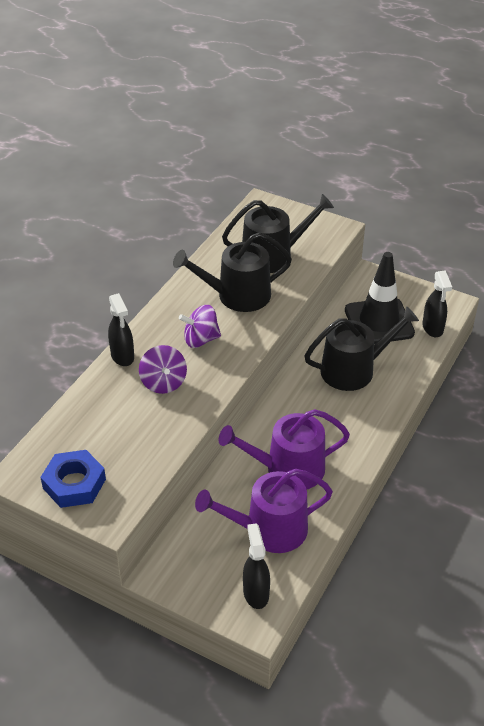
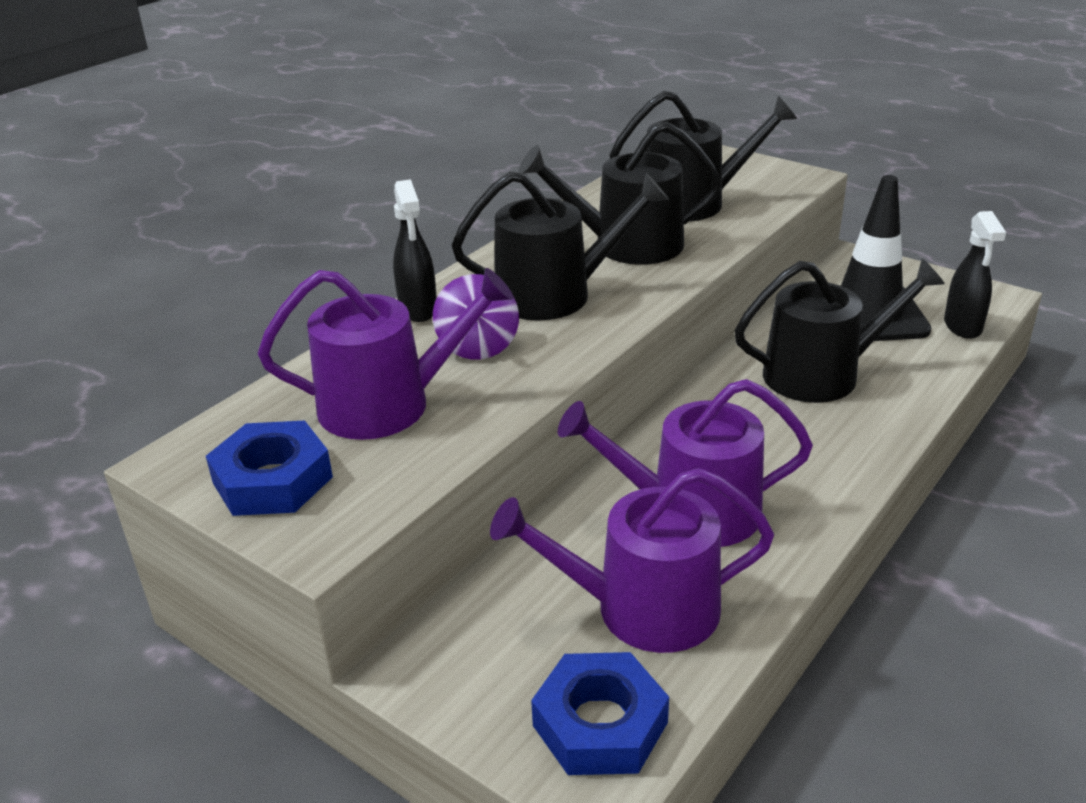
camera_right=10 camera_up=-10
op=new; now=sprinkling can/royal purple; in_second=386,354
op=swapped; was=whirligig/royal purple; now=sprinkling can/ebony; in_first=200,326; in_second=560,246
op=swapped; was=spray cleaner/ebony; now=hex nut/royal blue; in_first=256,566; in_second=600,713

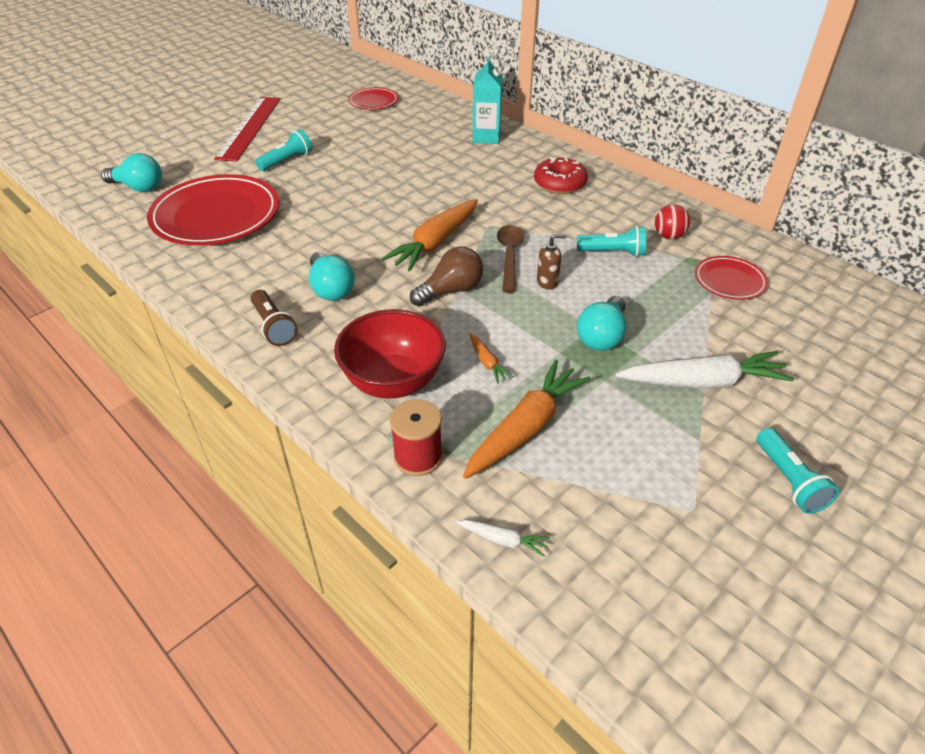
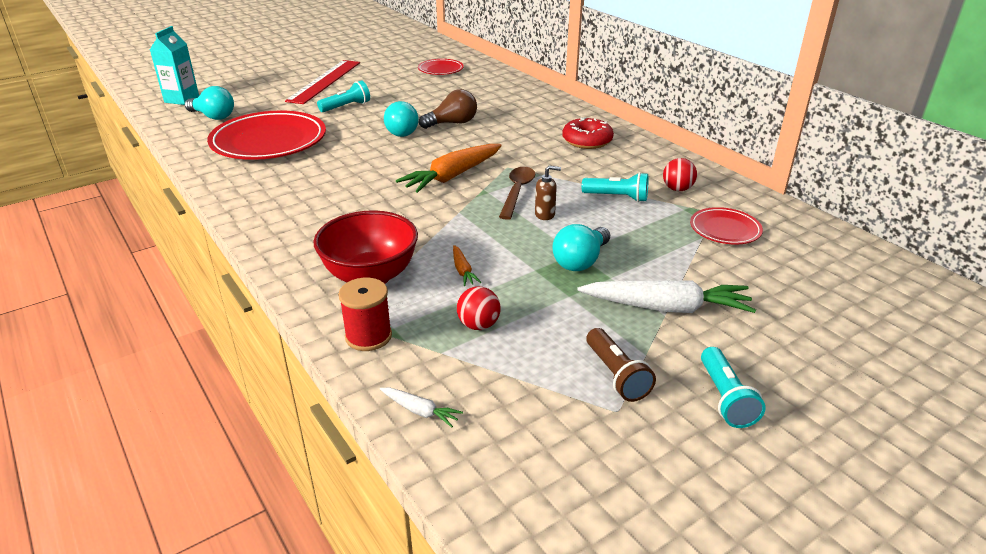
camera_right=10 camera_up=-10
op=shifted; was=flashlight/russet; in_first=274,318; in_second=621,365
op=shifted; was=bulb/teal; in_first=332,276; in_second=401,119
op=shifted; was=bulb/russet; in_first=446,276; in_second=448,109
op=shifted; was=carton/teal; in_first=488,100; in_second=174,65
op=swapped; was=root vegetable/bright orange; now=ball/crimson; in_first=527,419; in_second=479,308

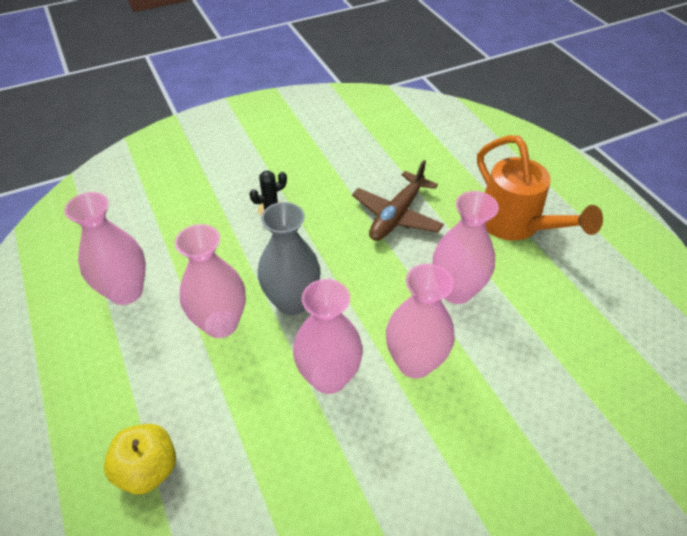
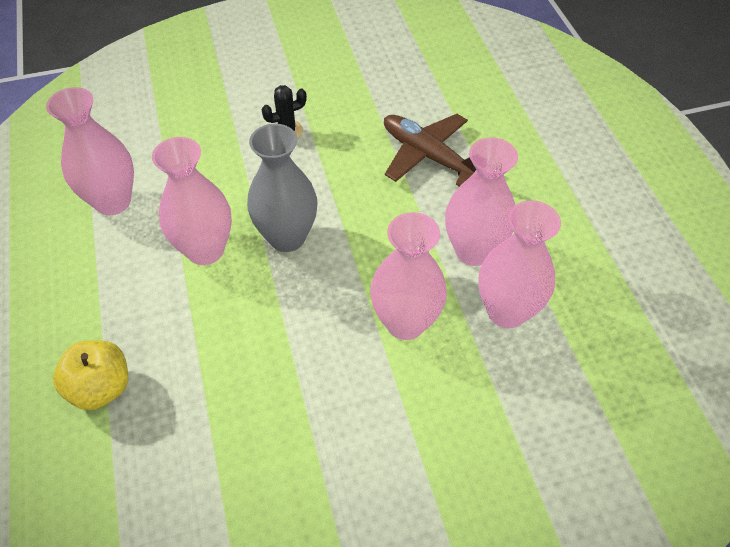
camera_right=10 camera_up=5
op=gone; was=sprinkling can/bright orange; in_first=540,188
op=shifted; was=tall vase/pink; in_first=328,336; in_second=519,264
op=rotated; was=plane/russet; in_first=398,200; in_second=430,150; clockwise=90

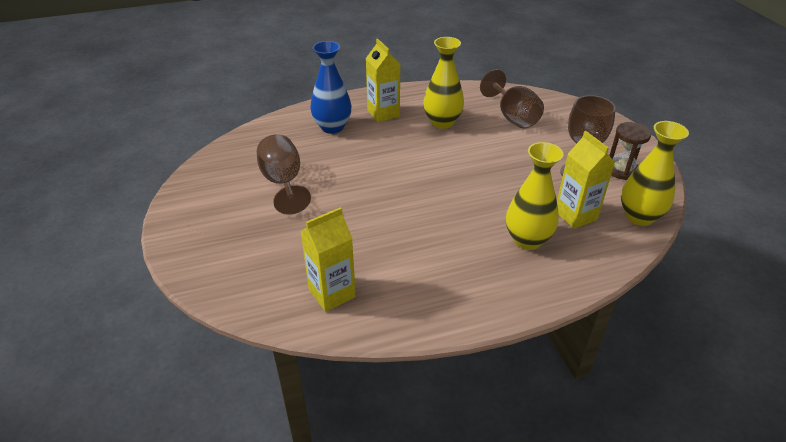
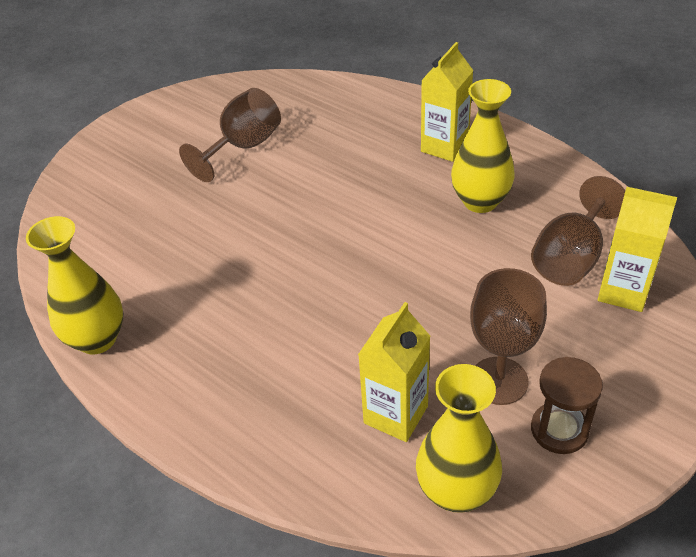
camera_right=60 camera_up=5
op=gone; was=tall vase/royal blue; in_first=330,87
op=shifted; was=carton/yellow; in_first=328,259; in_second=637,249
op=shifted; was=tall vase/yellow; in_first=534,196; in_second=74,285

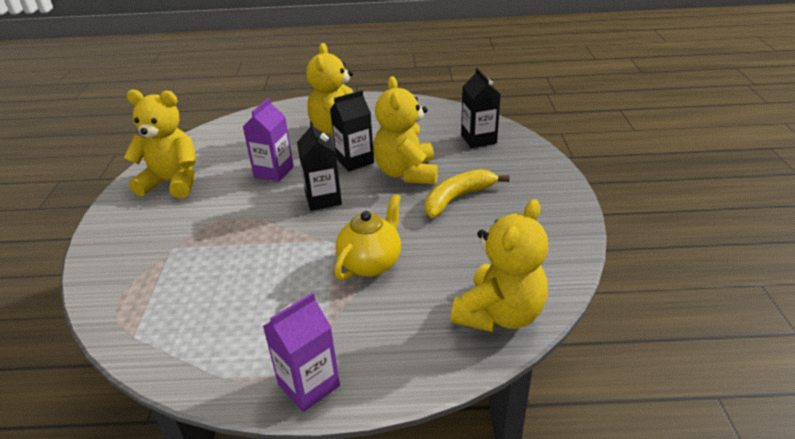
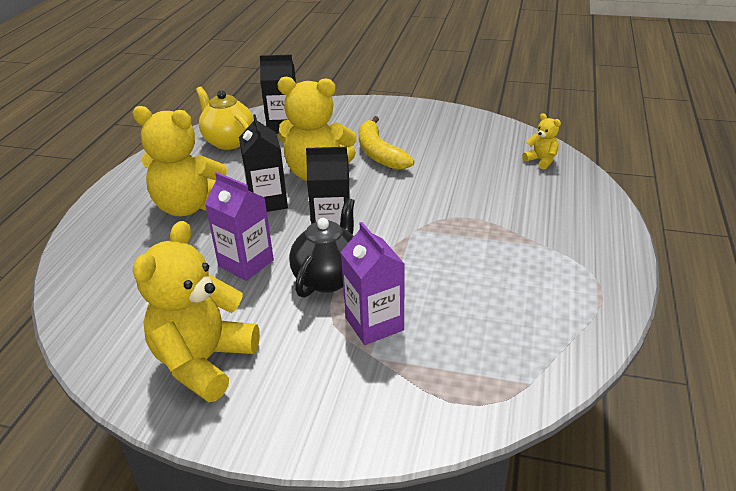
camera_right=-75 camera_up=0
op=new; now=teapot/ebony; in_second=322,248
op=shifted; was=carton/royal purple; in_first=301,352; in_second=373,283
op=shifted; was=teapot/yellow; in_first=368,237; in_second=225,118
op=scaled; was=teddy/yellow; in_first=499,265; in_second=541,141; ratio=0.45

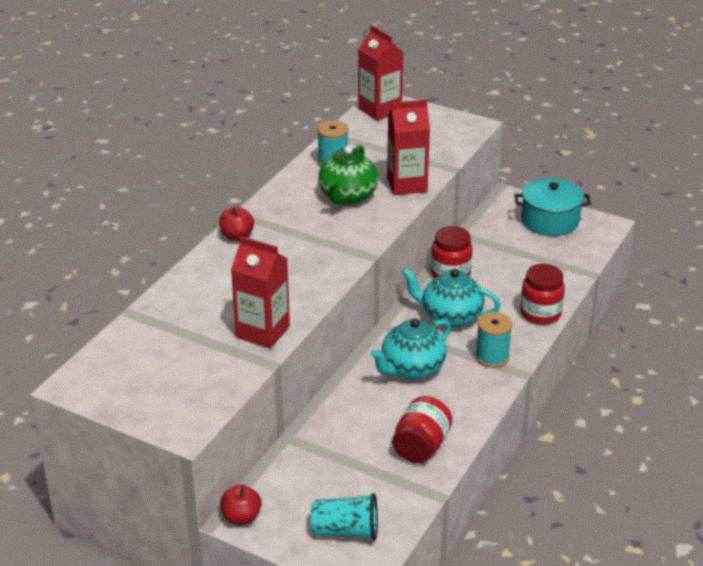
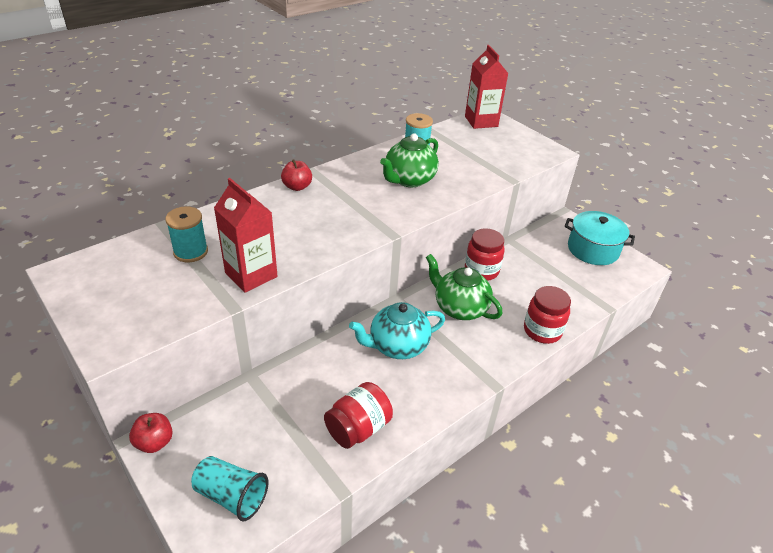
camera_right=20 camera_up=5
op=gone; was=carton/crimson; in_first=408,147
op=shifted; was=bobbin/teal; in_first=493,340; in_second=186,234
op=repainted; was=teapot/teal; now=teapot/emerald; in_first=451,298; in_second=464,287

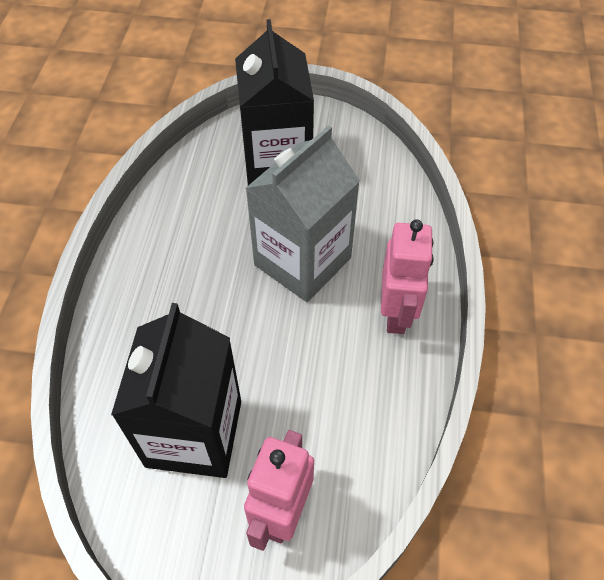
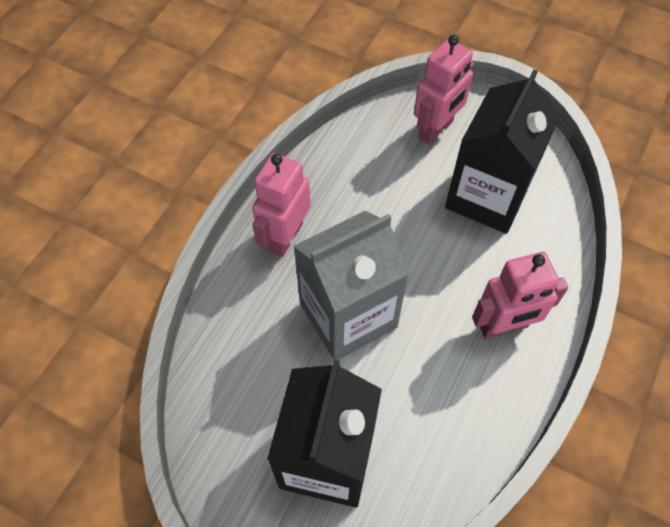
camera_right=-160 camera_up=5
op=new; now=toy robot/pink; in_second=520,295

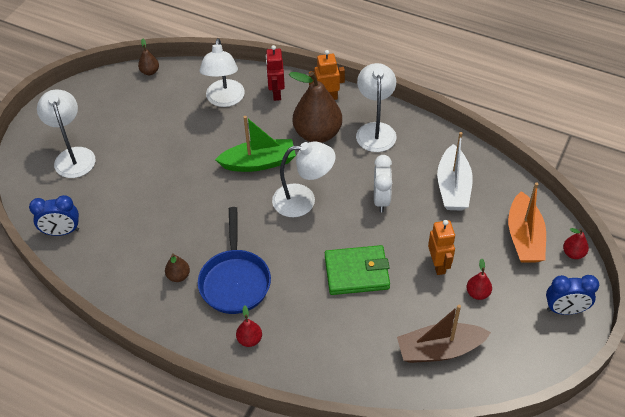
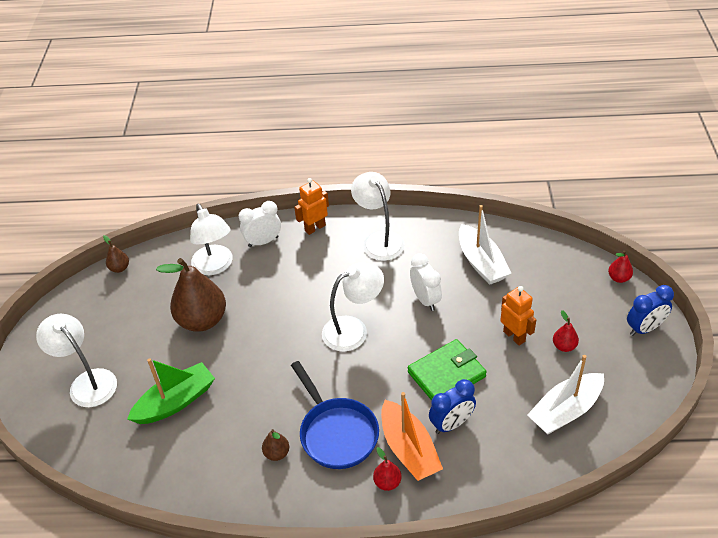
camera_right=-25 camera_up=-5
op=shifted; was=clock/royal blue; in_first=54,215; in_second=452,406
op=shifted; was=sailboat/emerald; in_first=255,144; in_second=171,391
op=shifted; was=pear fruit/russet; in_first=315,107; in_second=191,295
op=shifted; was=sailboat/bright orange; in_first=527,222; in_second=412,436
op=swapped; was=toy robot/crimson; now=clock/pure white; in_first=275,73; in_second=260,224
op=repainted; was=sailboat/russet; now=sailboat/pure white; in_first=444,334; in_second=565,394

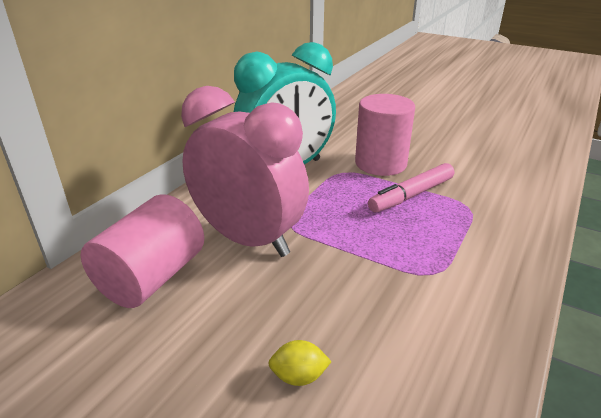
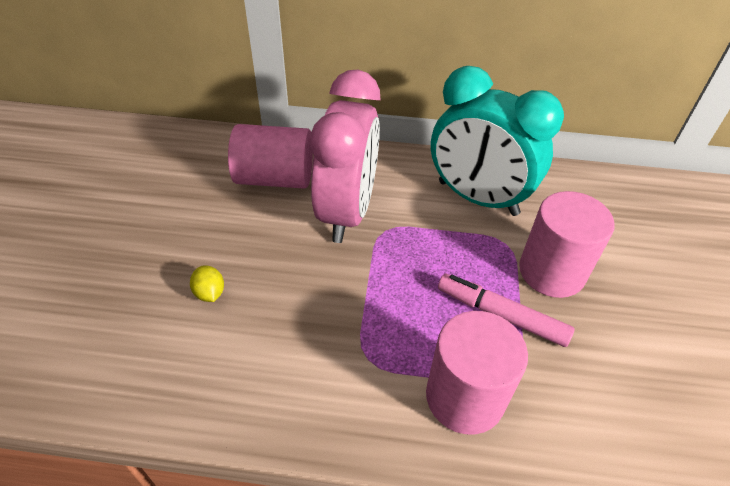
camera_right=65 camera_up=15
op=new; now=cylinder shape/pink; in_second=477,372

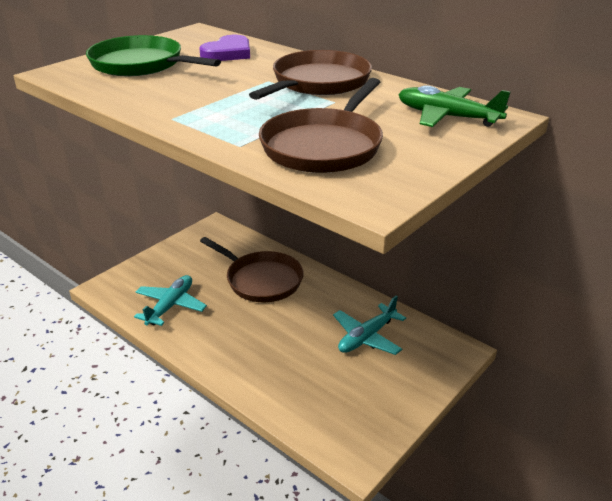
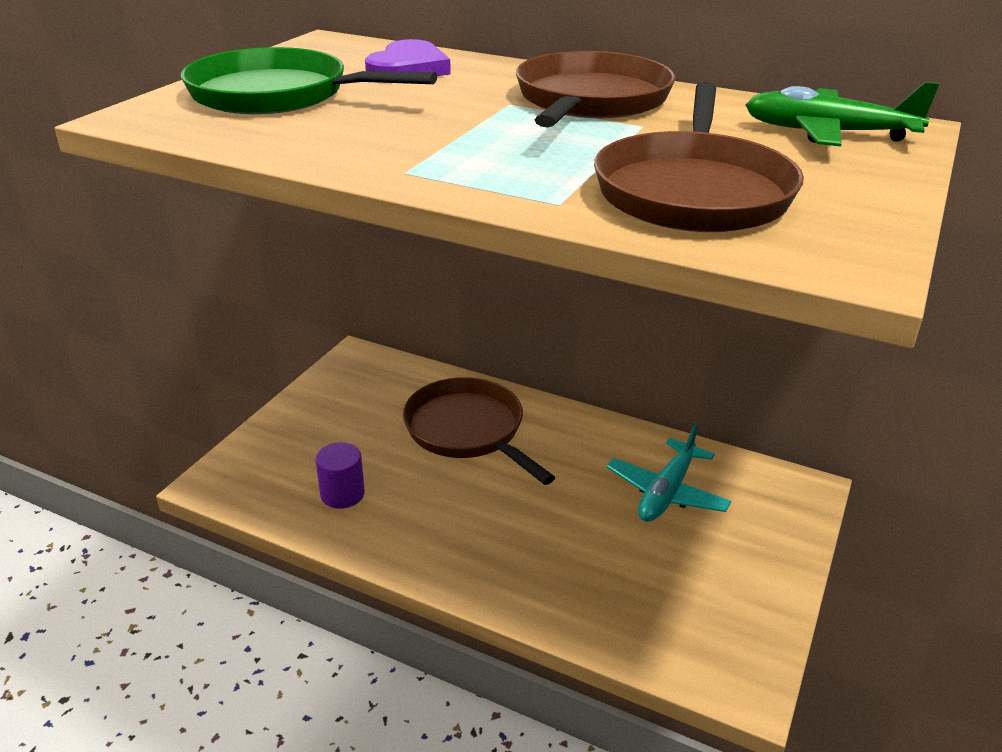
camera_right=-15 camera_up=0
op=swapped; was=plane/teal; now=cylinder shape/royal purple; in_first=170,300; in_second=340,475
op=rotated; was=frying pan/russet; in_first=252,270; in_second=479,431; clockwise=-150

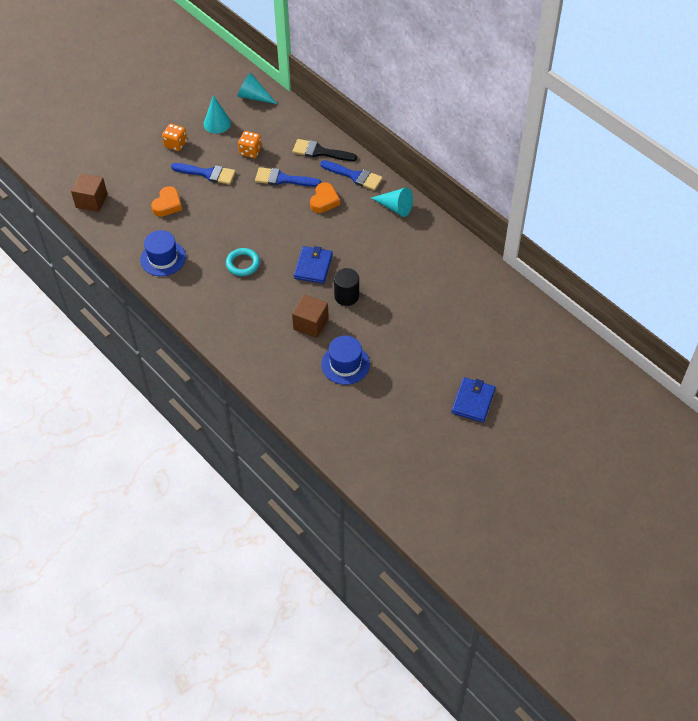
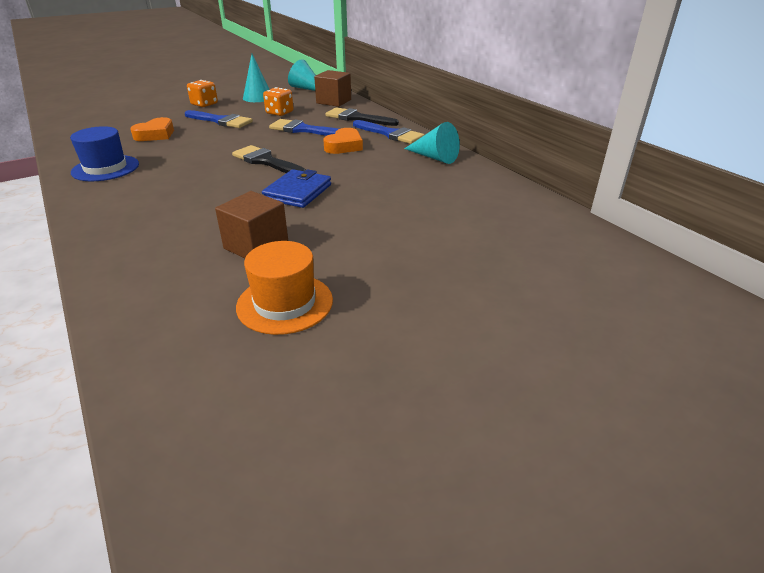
camera_right=10 camera_up=-20
op=gone; was=ring/teal; in_first=243,262
op=gone; was=cylinder shape/ebony; in_first=346,287
op=gone; was=wallet/royal blue; in_first=473,400
op=new; now=paint brush/ebony; in_second=269,159
op=shifted; was=solid cube/russet; in_first=89,192; in_second=332,88
op=repainted; was=hat/royal blue; now=hat/bright orange; in_first=345,360; in_second=284,288

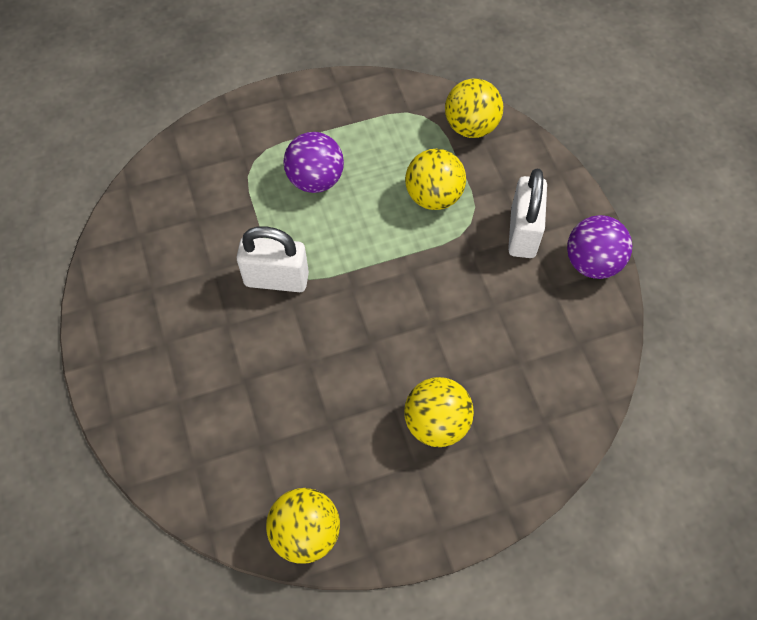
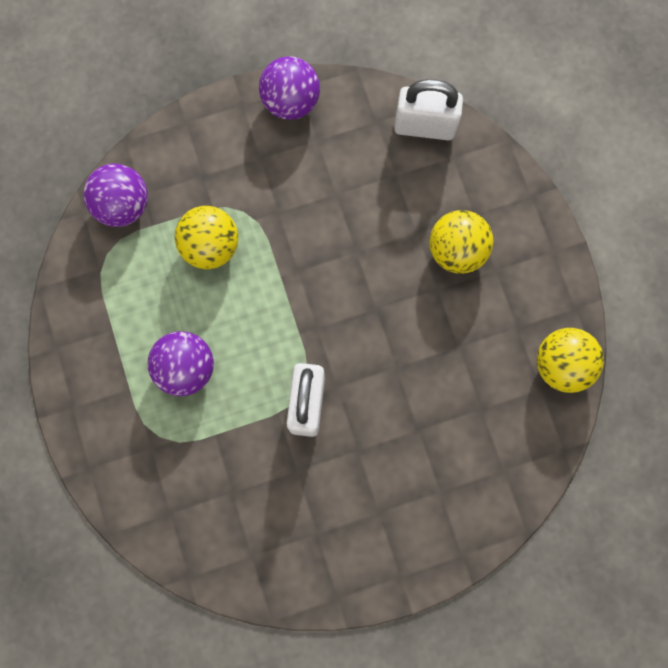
camera_right=-90 camera_up=15
op=shifted; was=small lock/pure white; in_first=527,213; in_second=428,109
op=repainted; was=ball/yellow; now=ball/royal purple; in_first=474,108; in_second=115,195

